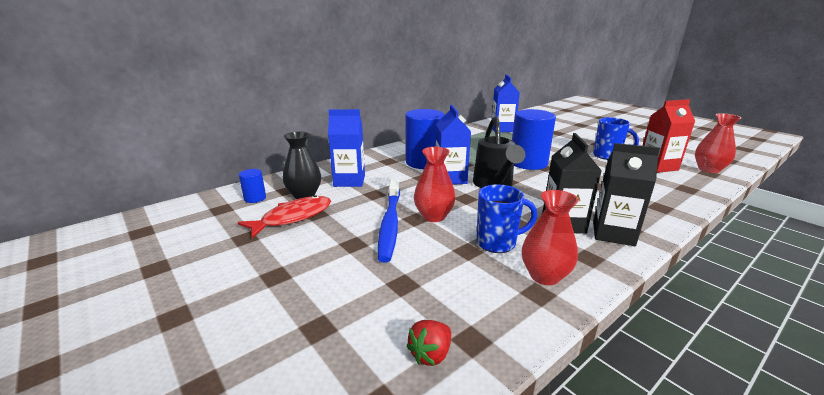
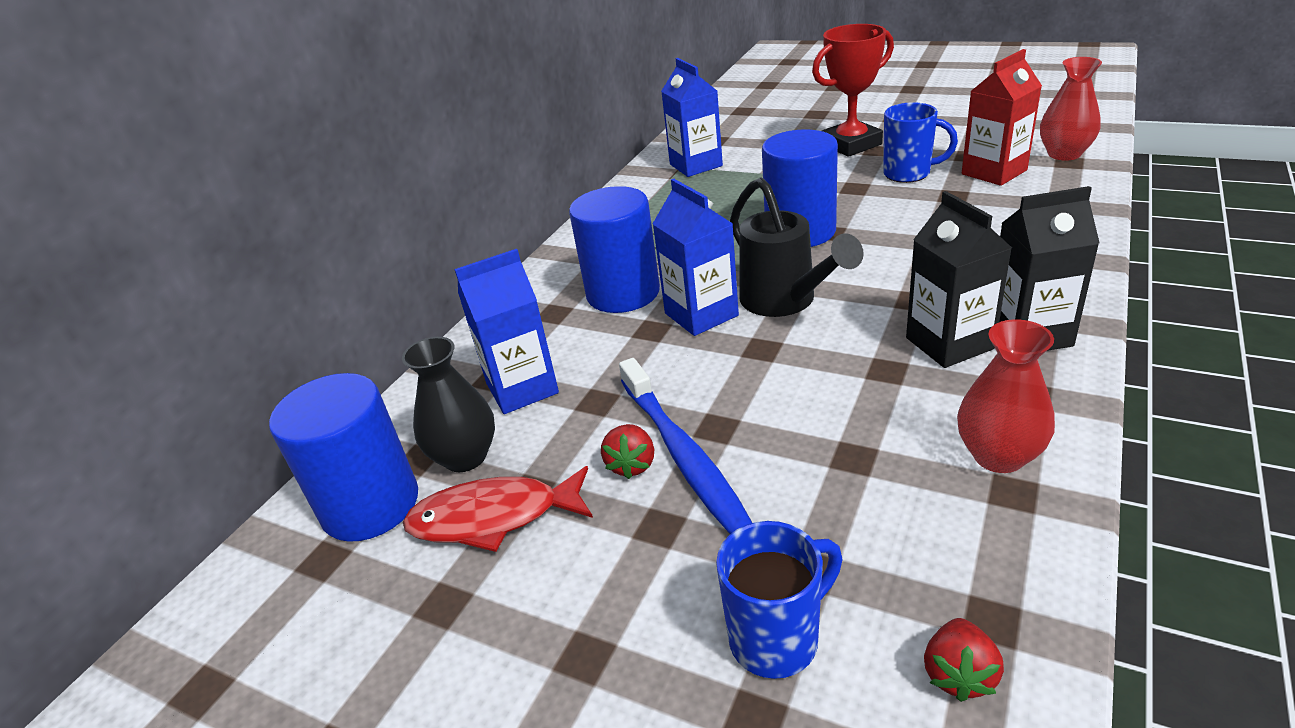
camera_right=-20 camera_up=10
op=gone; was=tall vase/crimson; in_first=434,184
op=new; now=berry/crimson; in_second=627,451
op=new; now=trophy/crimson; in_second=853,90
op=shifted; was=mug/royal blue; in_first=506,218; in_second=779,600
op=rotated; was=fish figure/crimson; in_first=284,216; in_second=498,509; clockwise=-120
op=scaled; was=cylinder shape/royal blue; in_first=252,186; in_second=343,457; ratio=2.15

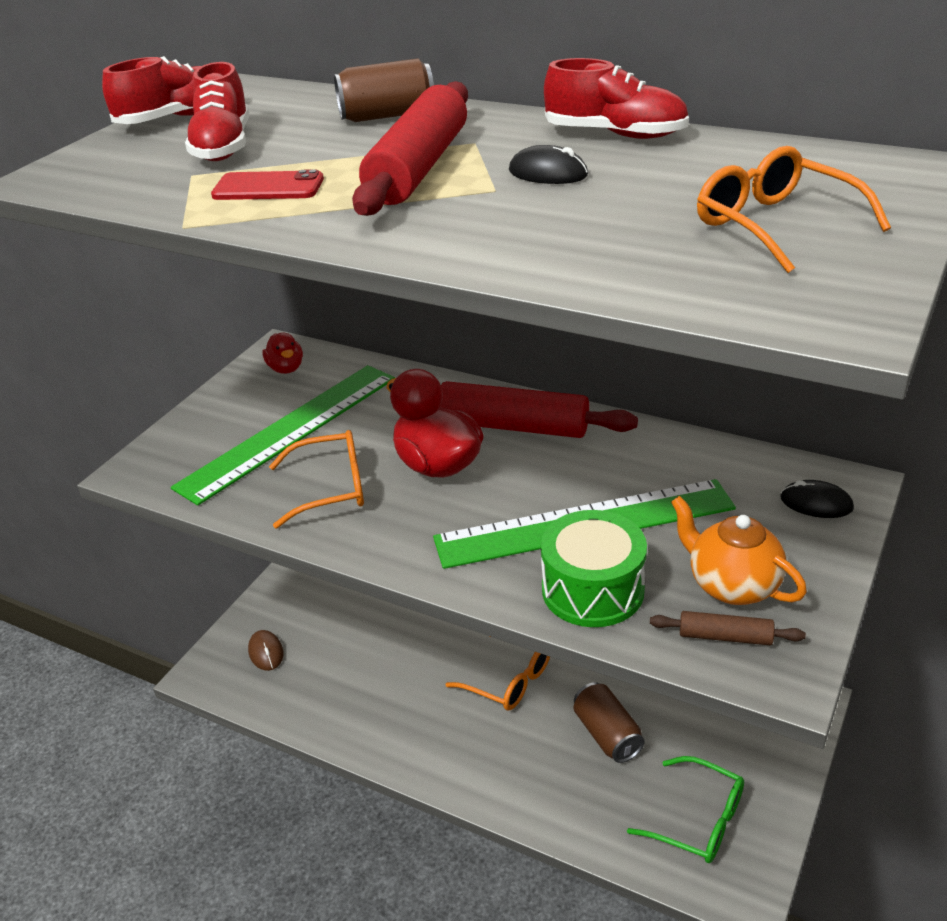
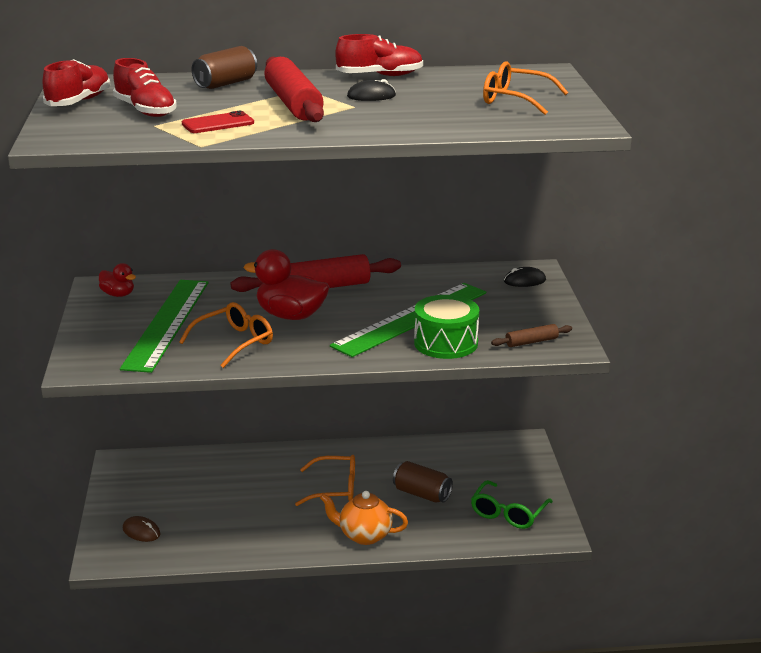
camera_right=-35 camera_up=-10
op=shifted; was=teapot/bright orange; in_first=739,550; in_second=364,518
op=rotated; was=spectacles/emerald; in_first=685,809; in_second=512,504; clockwise=120

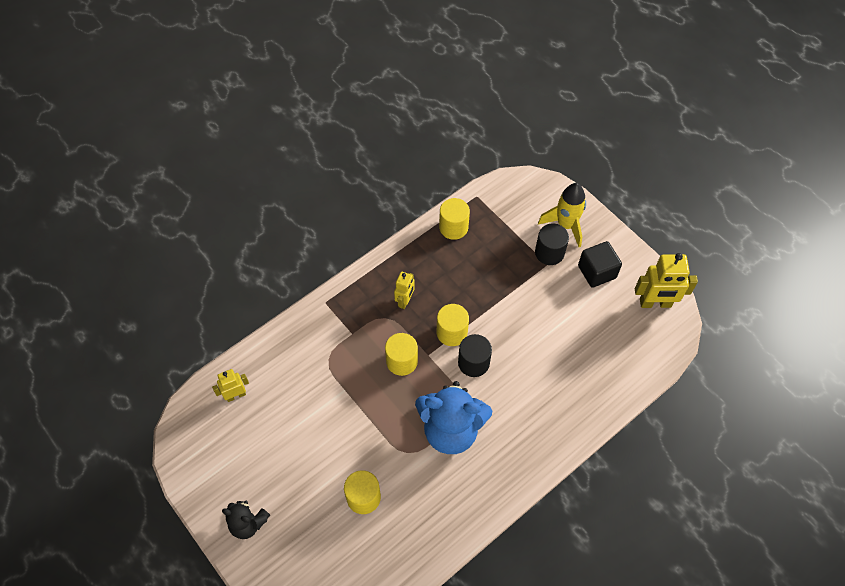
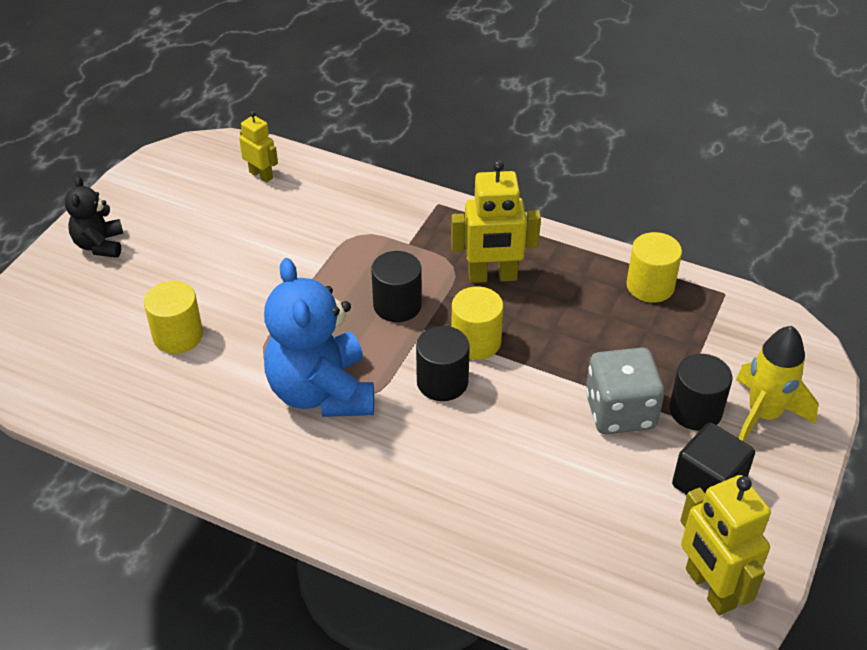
camera_right=65 camera_up=-15
op=new; now=game die/gray; in_second=625,390
op=repainted; was=cylinder shape/yellow; now=cylinder shape/ebony; in_first=401,354; in_second=396,286
op=scaled; was=toy robot/yellow; in_first=404,290; in_second=496,221; ratio=1.71

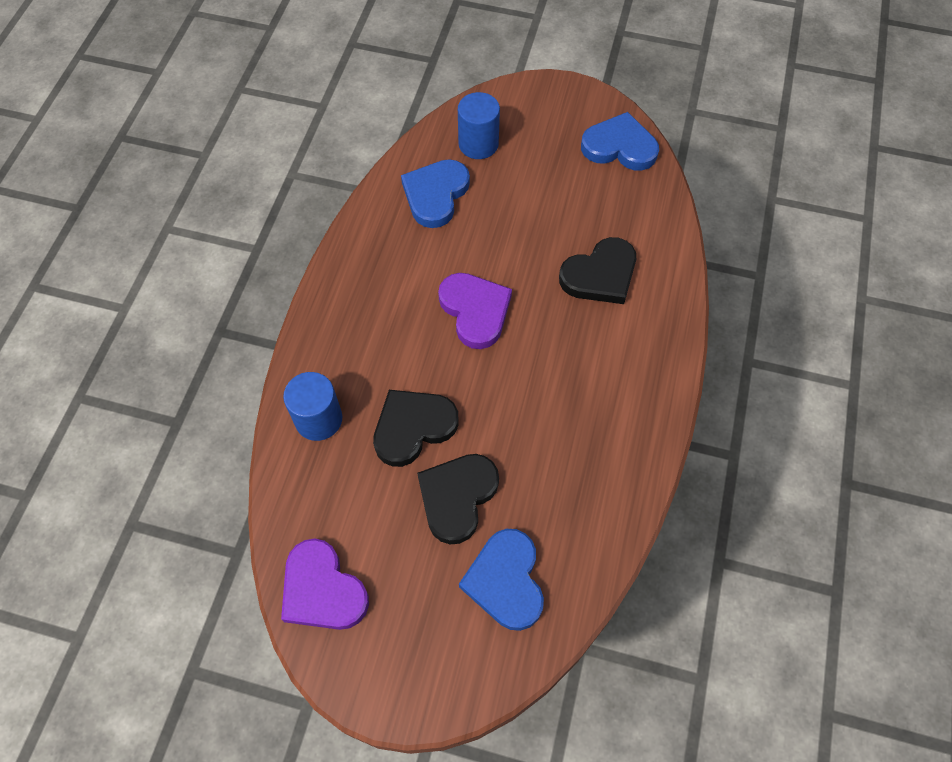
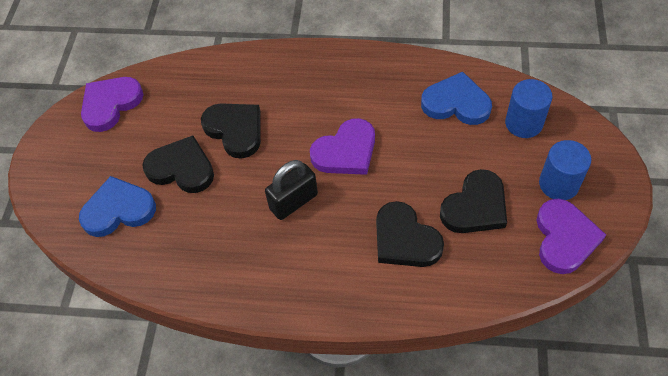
camera_right=85 camera_up=-5
op=new; now=small lock/ebony; in_second=291,190
op=new; now=love heart/ebony; in_second=473,201
op=shifted; was=cylinder shape/royal blue; in_first=312,406; in_second=565,170
op=repainted; was=love heart/royal blue; now=love heart/royal purple; in_first=620,141; in_second=571,236

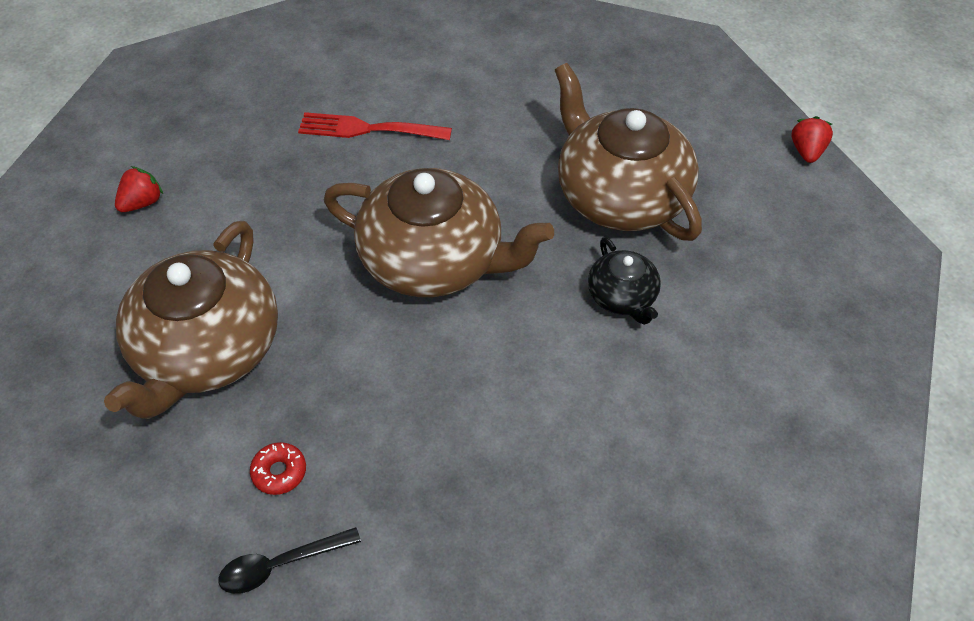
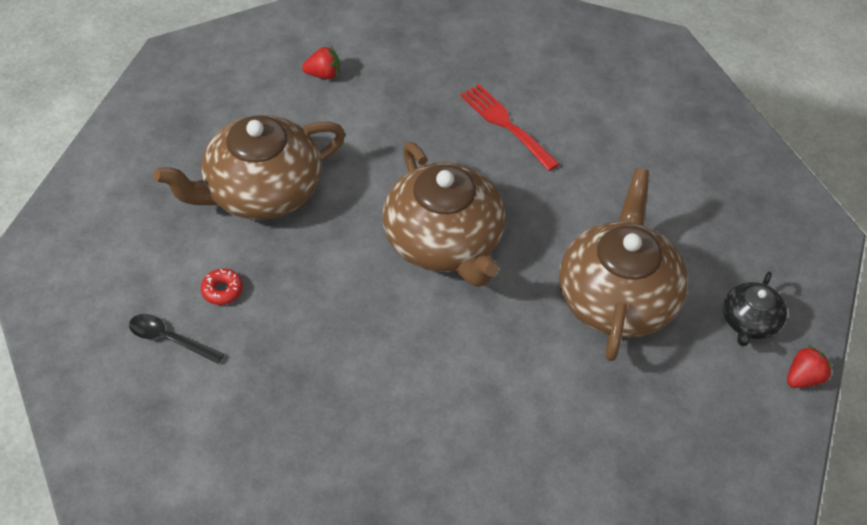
camera_right=45 camera_up=0
op=shifted; was=teapot/ebony; in_first=624,281; in_second=755,308

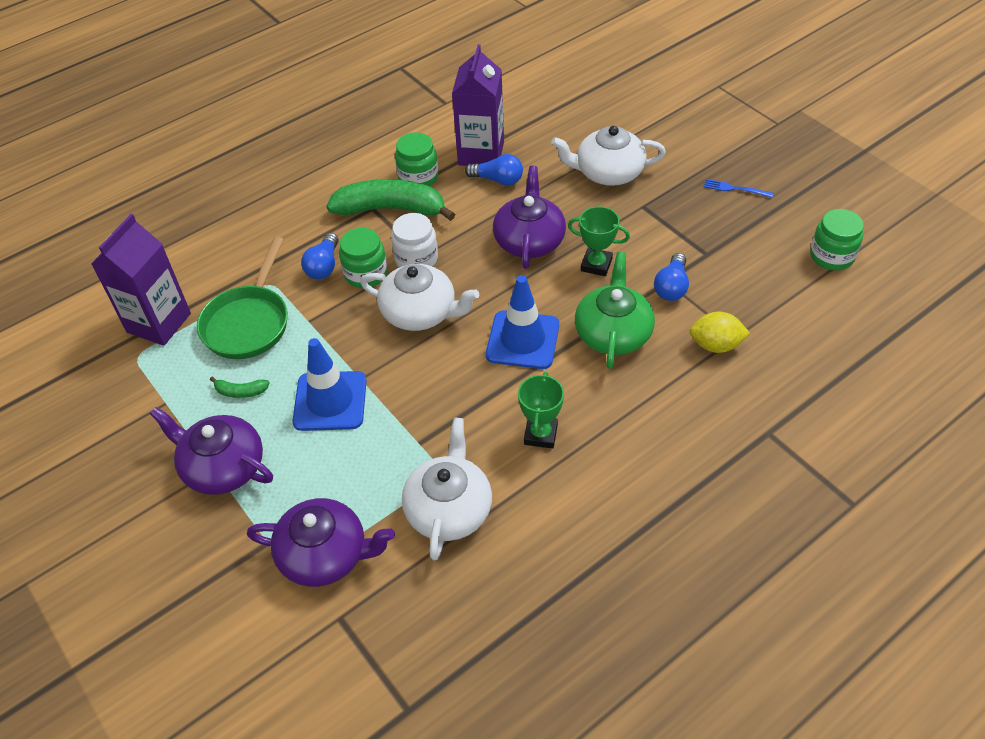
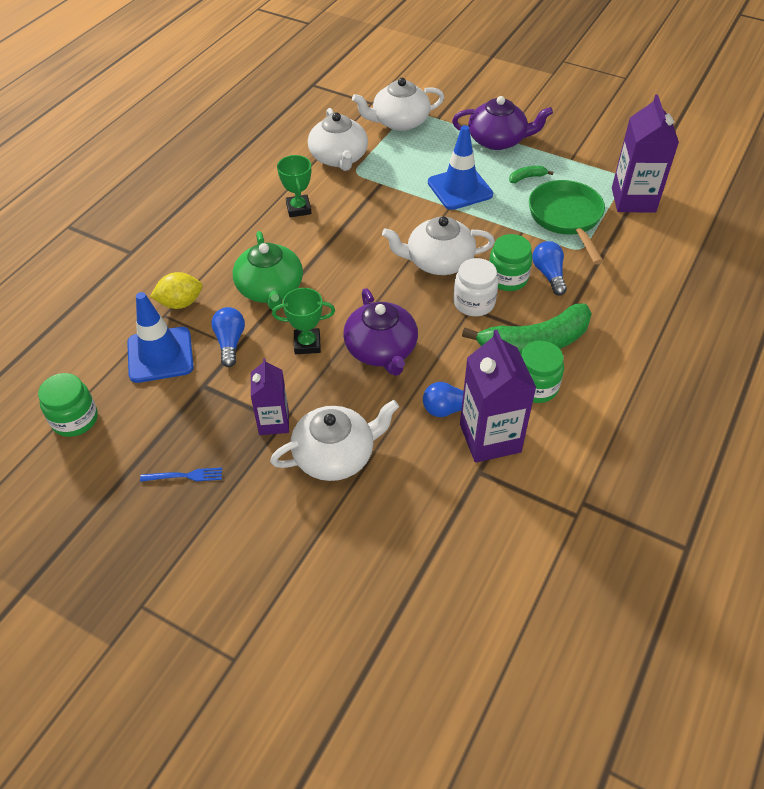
camera_right=155 camera_up=0
op=new; now=carton/royal purple; in_second=270,396
op=shifted; was=traffic cone/royal blue; in_first=522,322; in_second=160,337
op=repainted; was=teapot/royal purple; now=teapot/pure white; in_first=321,542; in_second=398,104

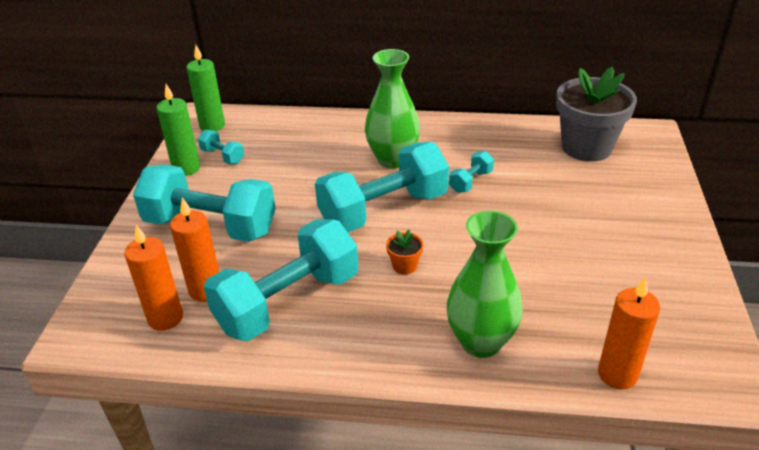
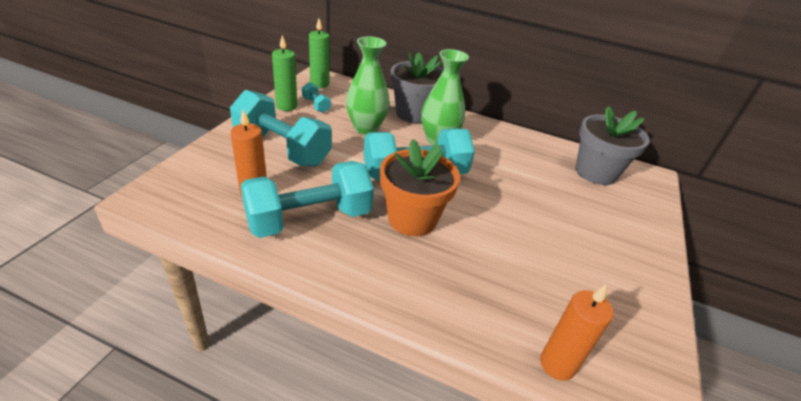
camera_right=10 camera_up=0
op=gone; was=candle/bright orange; in_first=153,278
op=gone; was=hand weight/teal; in_first=471,172
op=new; now=plant pot/gray; in_second=417,87
op=shifted; was=tall vase/emerald; in_first=485,284; in_second=368,85
op=scaled; was=plant pot/bright orange; in_first=404,252; in_second=420,187; ratio=2.45

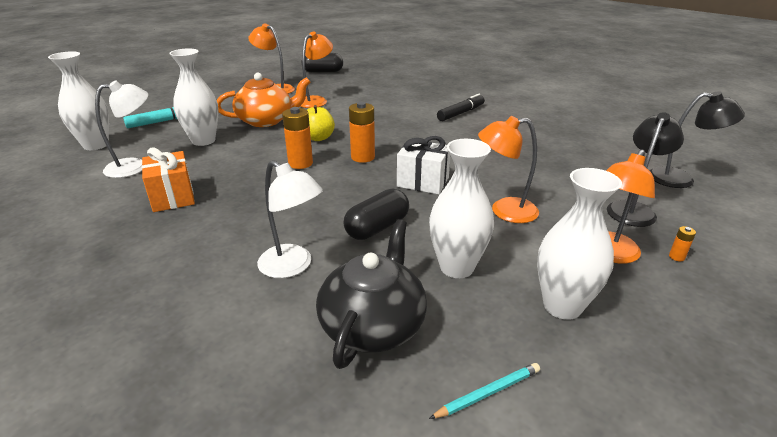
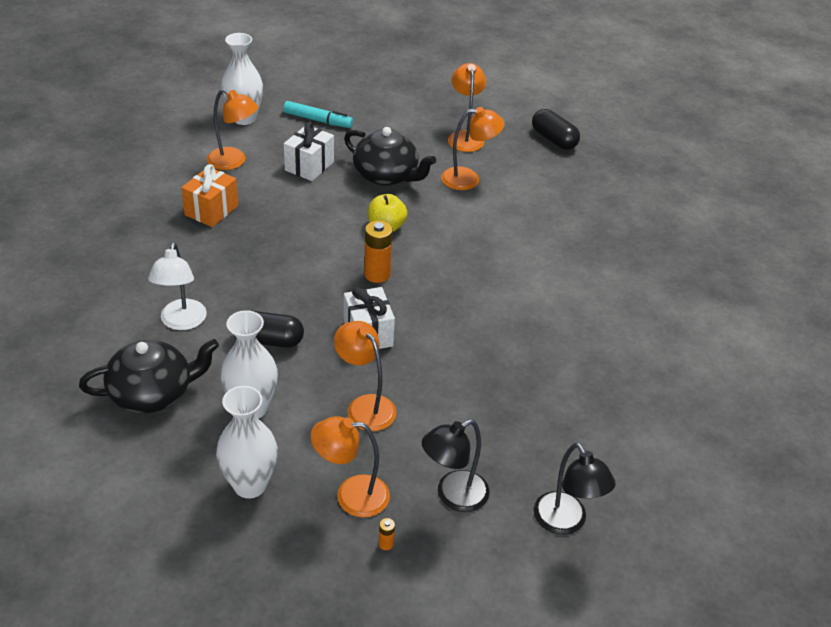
camera_right=50 camera_up=10
op=gone; was=battery/bright orange; in_first=297,138
op=gone; was=pencil/teal; in_first=484,391
op=gone; was=felt pen/ebony; in_first=461,107
op=swapped; was=tall vase/pure white; now=wrapped gift/pure white; in_first=194,97; in_second=309,151
op=repainted; was=desk lamp/pure white; now=desk lamp/bright orange; in_first=122,129; in_second=232,129
op=repainted; was=teapot/bright orange; now=teapot/ebony; in_first=263,100; in_second=390,156
op=rotated; was=desk lamp/ebony; in_first=645,169; in_second=456,465; clockwise=150

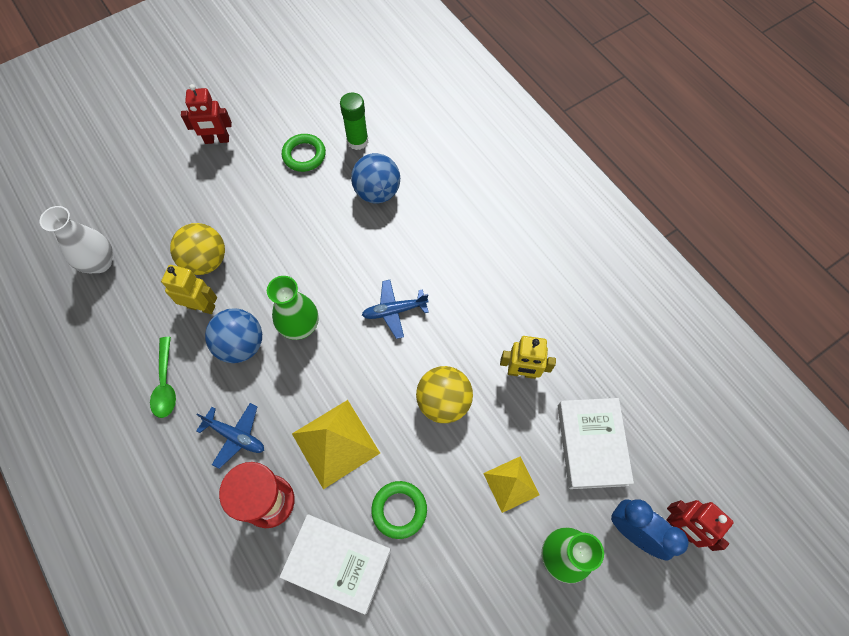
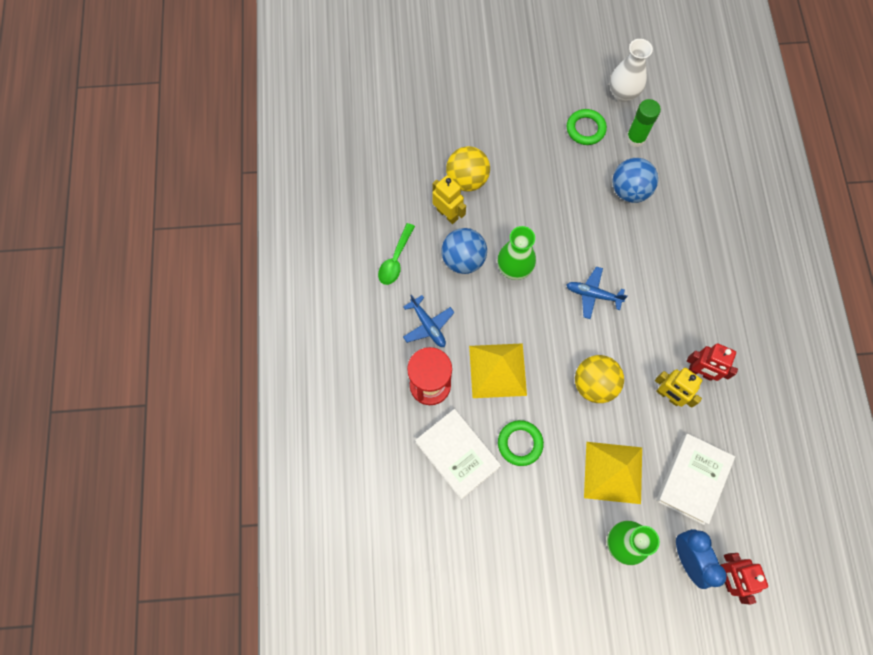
camera_right=30 camera_up=5
op=shifted; was=tall vase/pure white; in_first=76,239; in_second=631,70
op=shifted; was=toy robot/crimson; in_first=206,114; in_second=712,362
op=scaled; was=solid pyramid/yellow; in_first=511,485; in_second=613,473; ratio=1.58

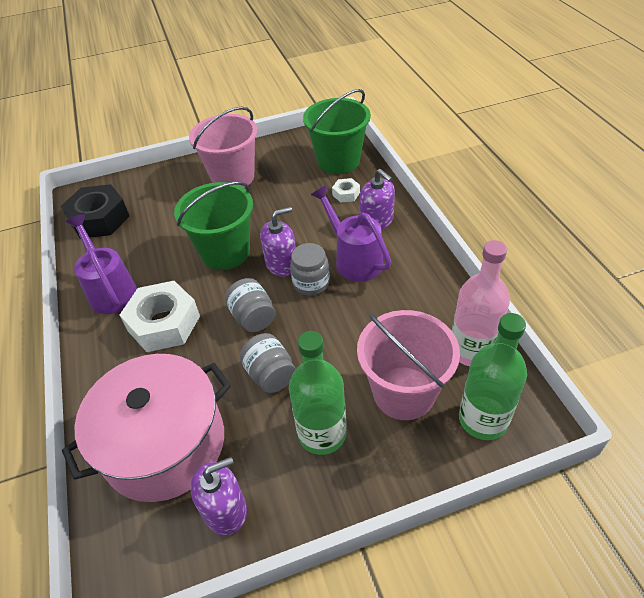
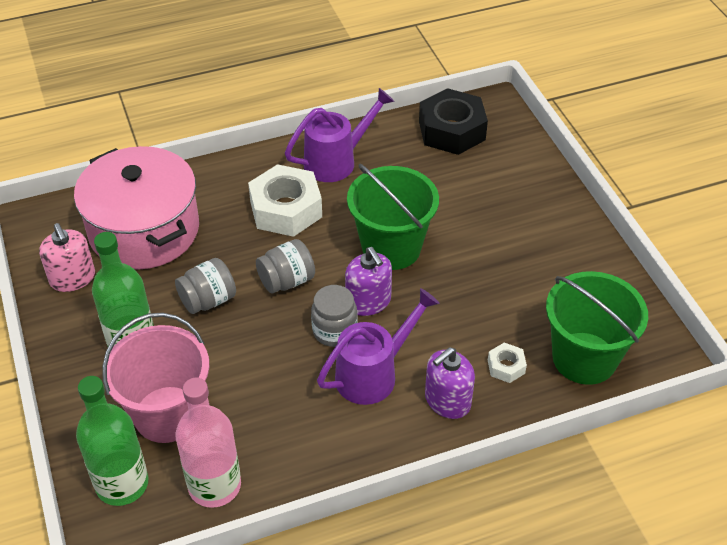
camera_right=85 camera_up=0
op=gone; was=sand bucket/pink; in_first=223,147
op=repainted; was=pump bottle/royal purple; now=pump bottle/pink; in_first=218,496; in_second=67,257

